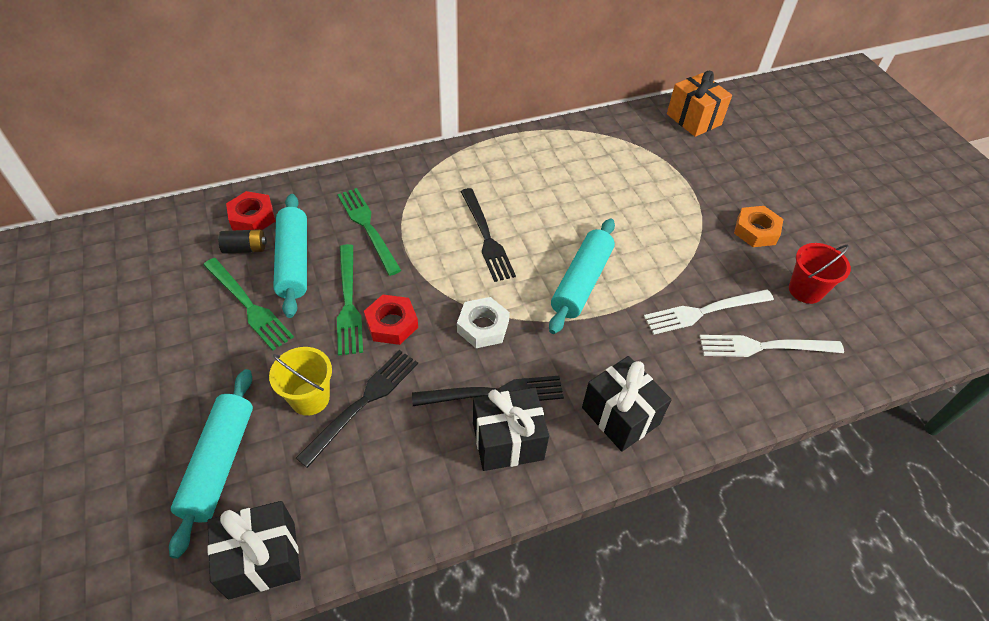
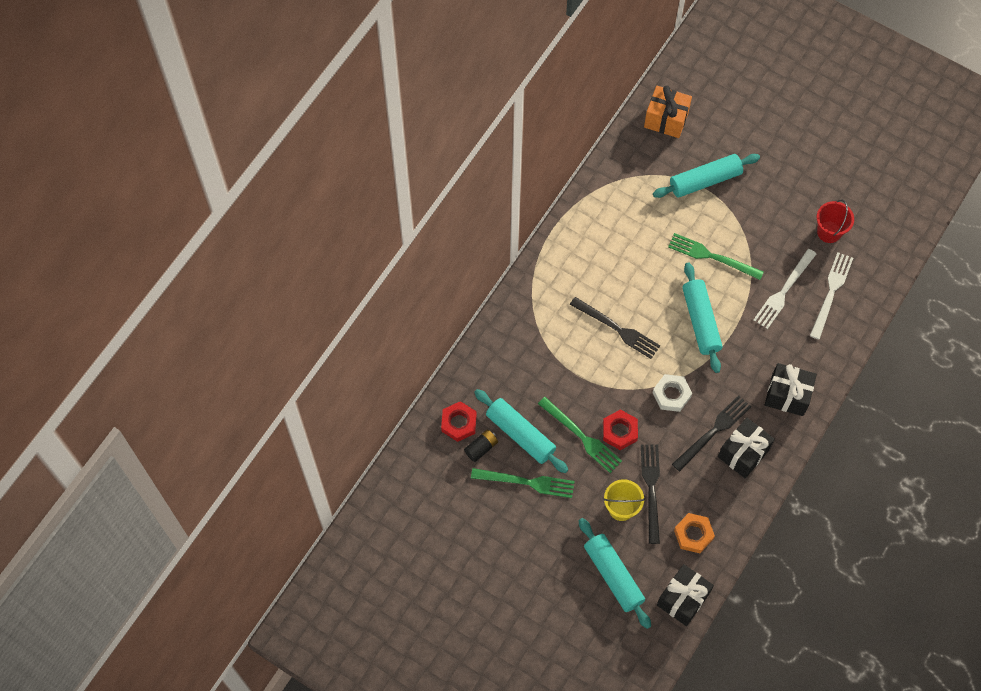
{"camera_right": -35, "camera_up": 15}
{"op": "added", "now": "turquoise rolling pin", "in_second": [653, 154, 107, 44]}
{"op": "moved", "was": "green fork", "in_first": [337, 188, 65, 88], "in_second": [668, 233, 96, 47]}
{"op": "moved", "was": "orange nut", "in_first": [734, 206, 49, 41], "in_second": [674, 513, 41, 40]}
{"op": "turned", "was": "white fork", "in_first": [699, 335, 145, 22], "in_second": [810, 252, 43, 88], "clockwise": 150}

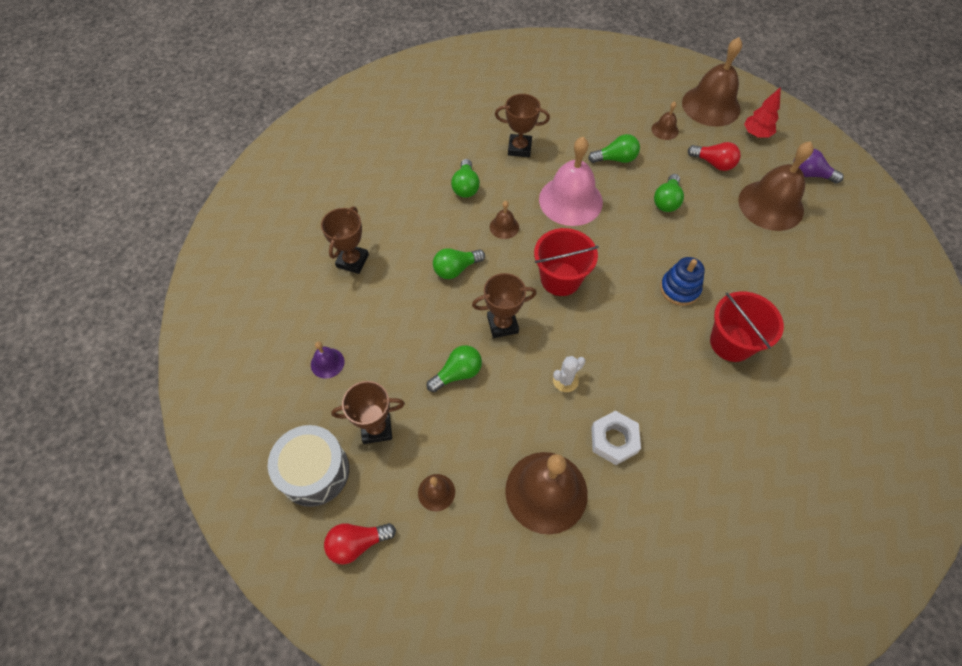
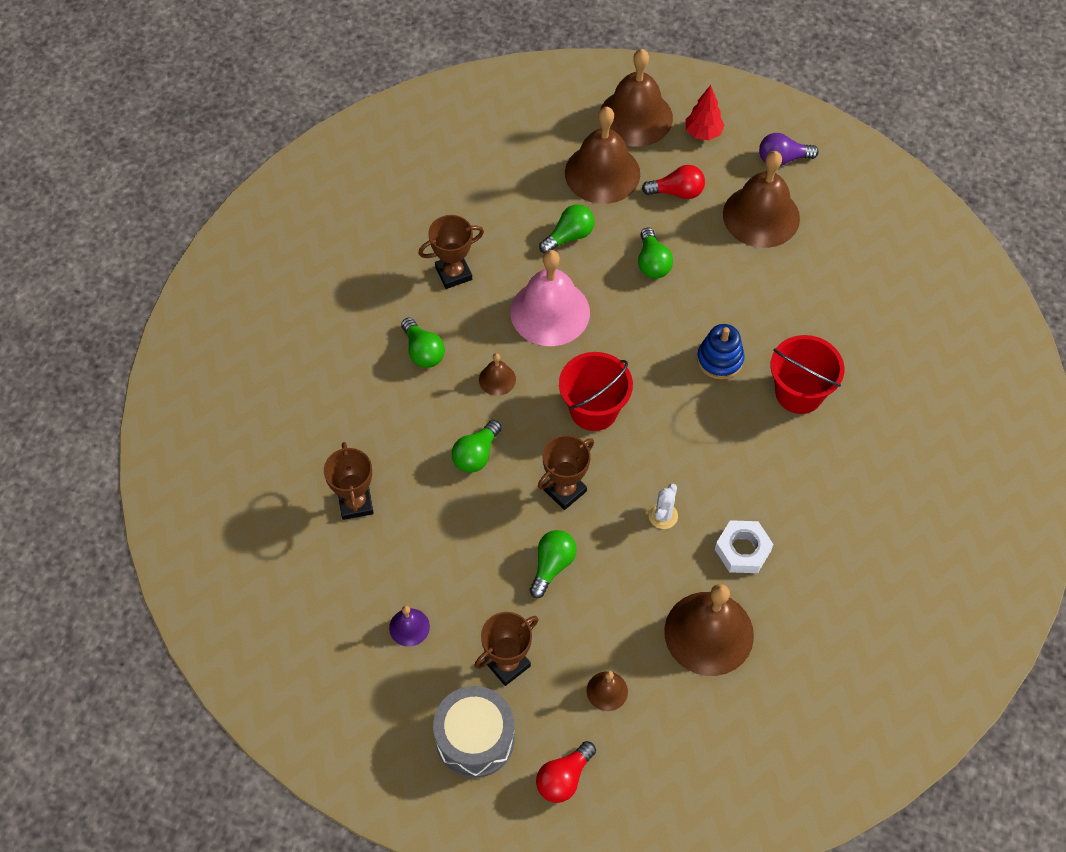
{"camera_right": -30, "camera_up": 0}
{"op": "resized", "was": "brown bell", "in_first": [651, 101, 28, 39], "in_second": [565, 107, 75, 97], "ratio": 2.2}

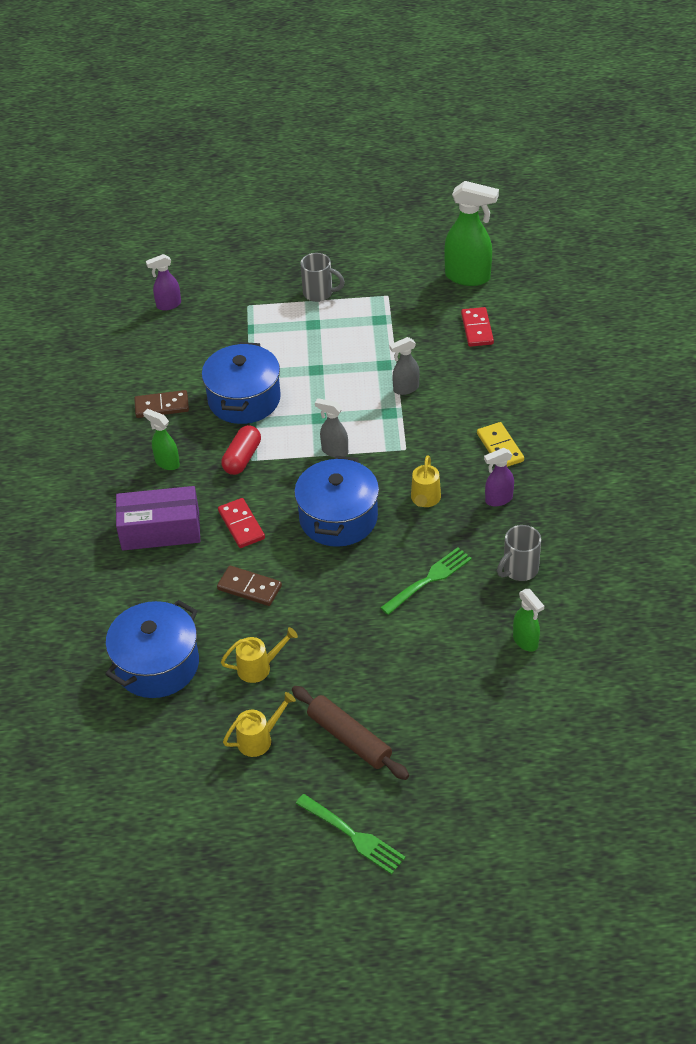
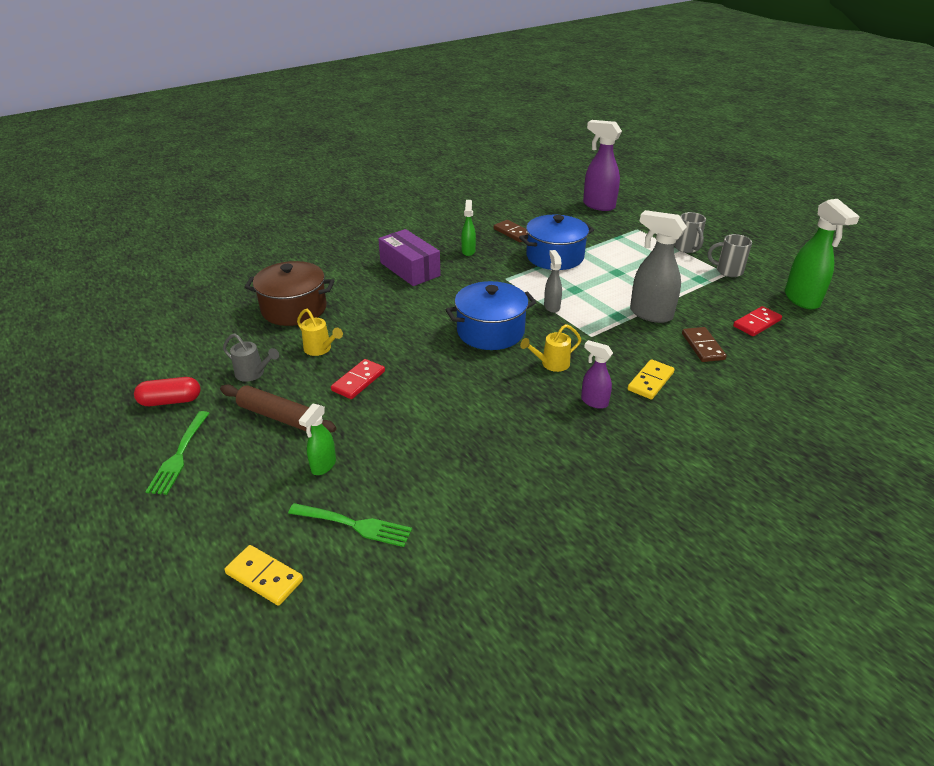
{"camera_right": 55, "camera_up": -10}
{"op": "moved", "was": "red capsule", "in_first": [221, 425, 40, 50], "in_second": [134, 377, 66, 29]}
{"op": "turned", "was": "brown rolling pin", "in_first": [292, 686, 117, 94], "in_second": [220, 385, 116, 48], "clockwise": -75}
{"op": "recoloured", "was": "yellow watering can", "now": "grey watering can", "in_first": [223, 692, 73, 65], "in_second": [223, 333, 56, 49]}
{"op": "added", "now": "yellow domino", "in_second": [224, 545, 79, 61]}
{"op": "recoloured", "was": "blue pot", "now": "brown pot", "in_first": [105, 600, 94, 98], "in_second": [244, 261, 90, 65]}
{"op": "moved", "was": "green fork", "in_first": [380, 547, 92, 68], "in_second": [288, 503, 124, 44]}
{"op": "moved", "was": "green spray bottle", "in_first": [513, 589, 31, 63], "in_second": [299, 403, 37, 72]}
{"op": "moved", "was": "red domino", "in_first": [218, 498, 47, 50], "in_second": [331, 359, 54, 40]}
{"op": "resized", "was": "purple spray bottle", "in_first": [146, 254, 35, 56], "in_second": [583, 120, 39, 91], "ratio": 1.81}
{"op": "resized", "was": "grey spray bottle", "in_first": [389, 337, 31, 58], "in_second": [630, 210, 57, 113], "ratio": 1.81}
{"op": "moved", "was": "brown domino", "in_first": [217, 566, 65, 40], "in_second": [682, 327, 45, 35]}
{"op": "moved", "was": "grey mug", "in_first": [497, 525, 44, 56], "in_second": [708, 234, 44, 43]}

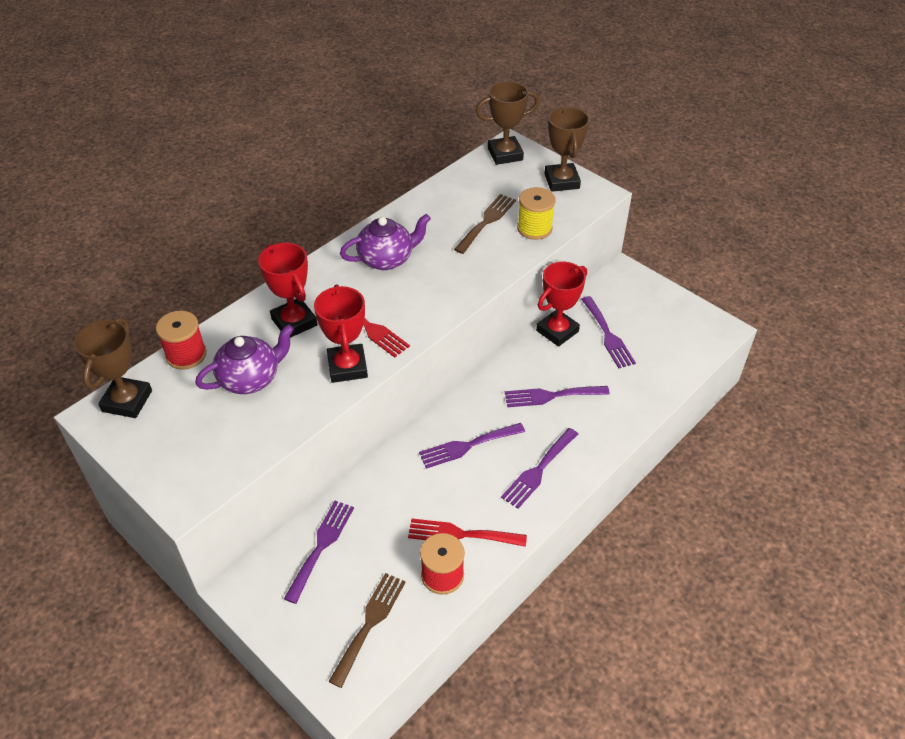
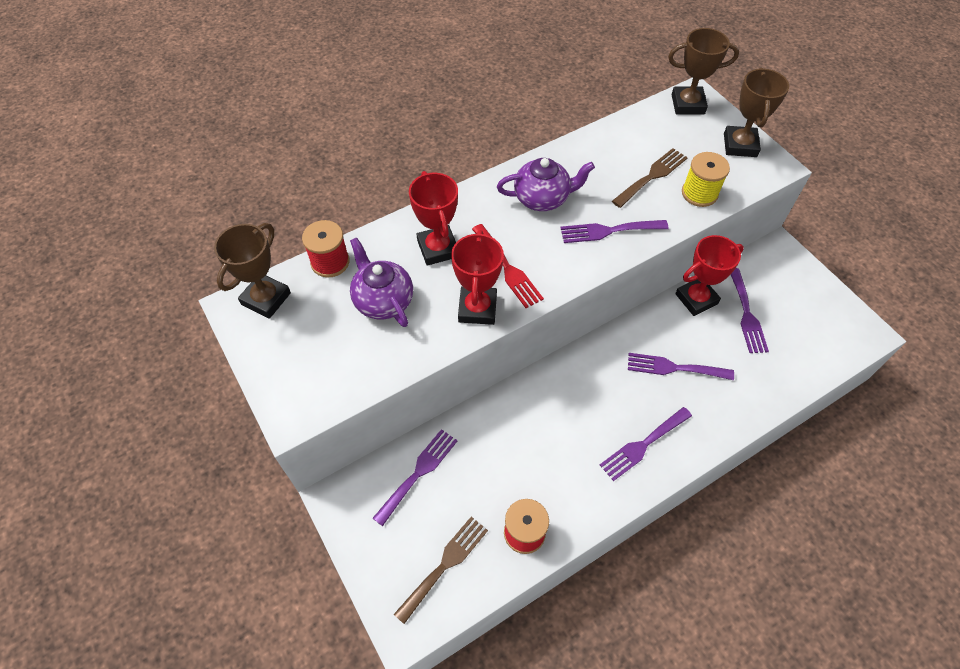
{"camera_right": 15, "camera_up": 10}
{"op": "turned", "was": "purple teapot", "in_first": [195, 324, 99, 70], "in_second": [350, 237, 63, 90], "clockwise": -105}
{"op": "moved", "was": "purple fork", "in_first": [419, 423, 106, 46], "in_second": [561, 220, 108, 23]}
{"op": "removed", "was": "red fork", "in_first": [408, 518, 119, 29]}

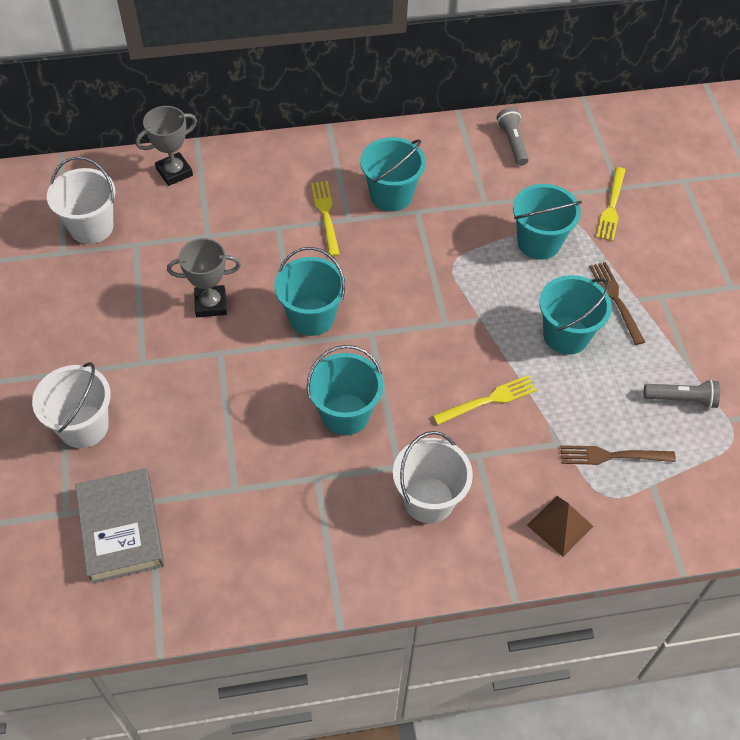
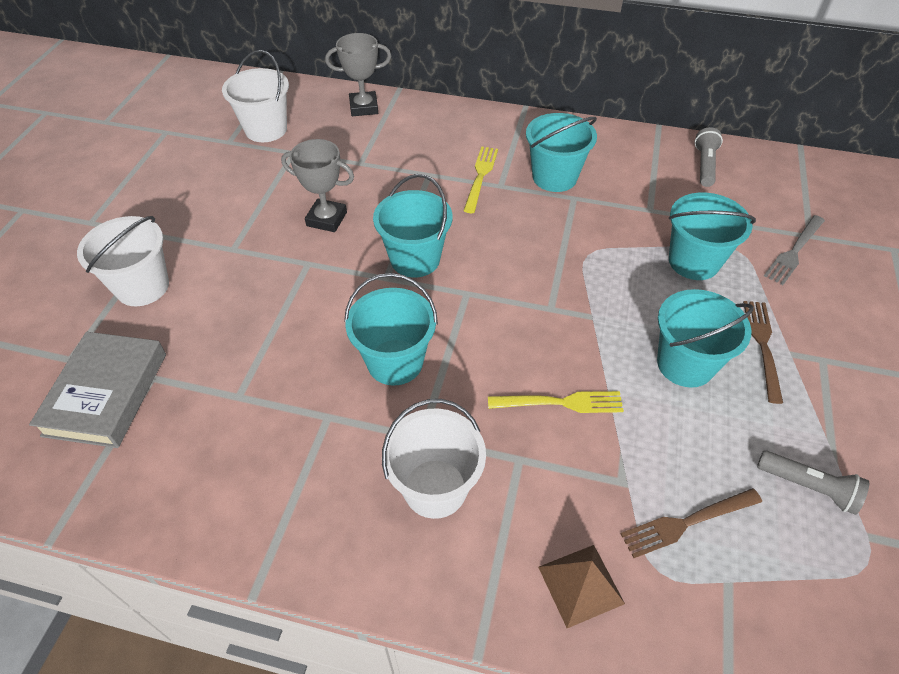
{"camera_right": 25, "camera_up": -5}
{"op": "turned", "was": "brown fork", "in_first": [560, 445, 116, 20], "in_second": [621, 488, 141, 70], "clockwise": -45}
{"op": "recoloured", "was": "yellow fork", "now": "grey fork", "in_first": [596, 167, 29, 74], "in_second": [764, 215, 61, 70]}

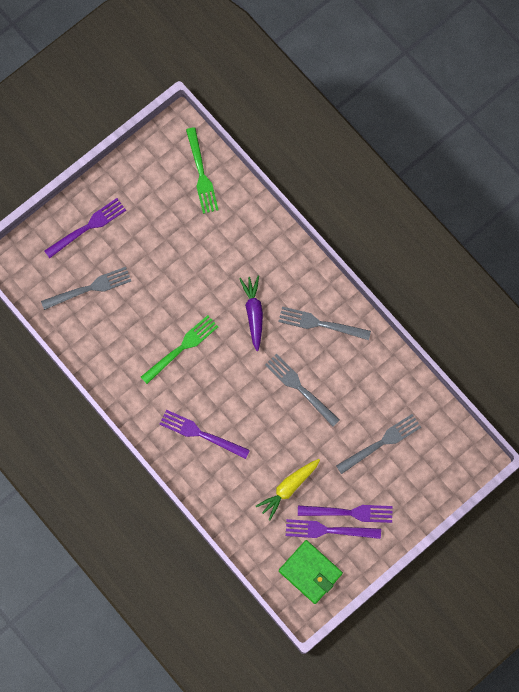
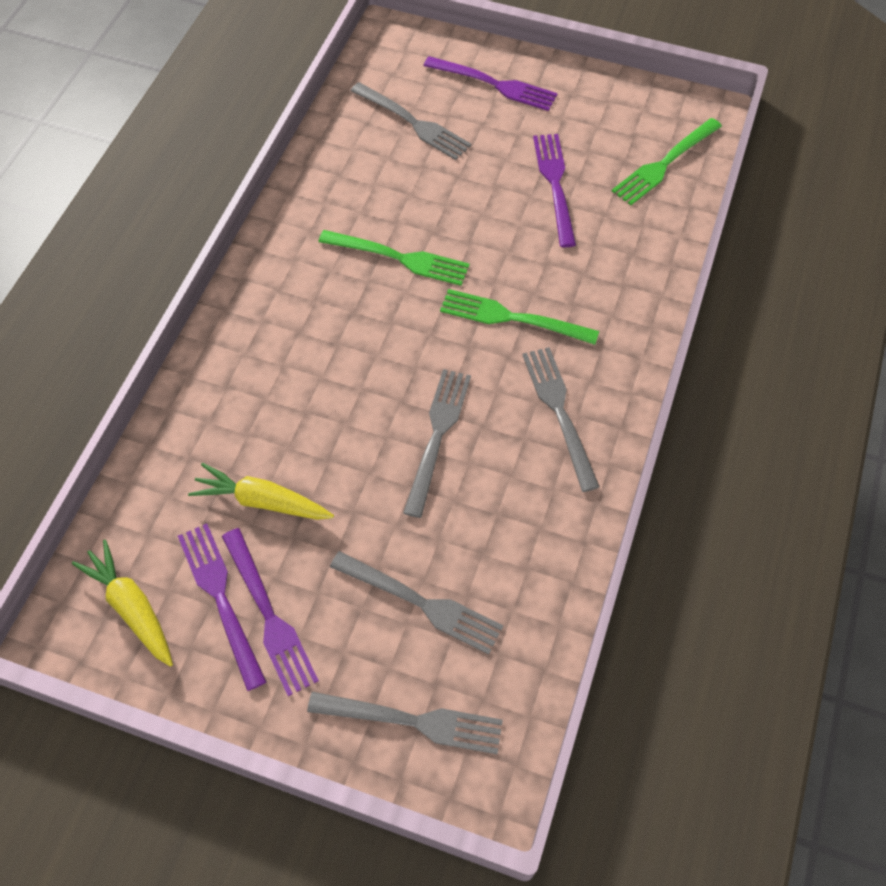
{"camera_right": 60, "camera_up": -15}
{"op": "replaced", "was": "green wallet", "now": "yellow carrot", "in_first": [279, 540, 64, 64], "in_second": [72, 540, 101, 127]}
{"op": "added", "now": "grey fork", "in_second": [307, 692, 196, 62]}
{"op": "replaced", "was": "purple carrot", "now": "green fork", "in_first": [239, 276, 24, 75], "in_second": [440, 289, 159, 56]}
{"op": "moved", "was": "purple fork", "in_first": [159, 410, 91, 49], "in_second": [533, 134, 43, 113]}

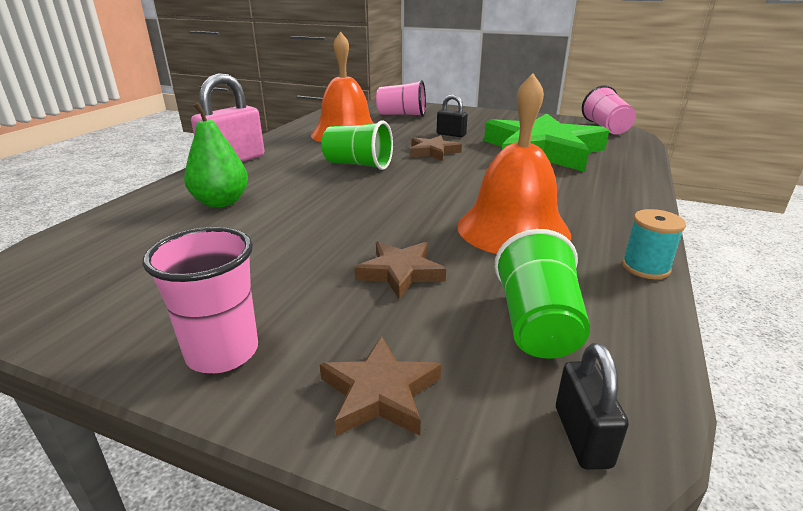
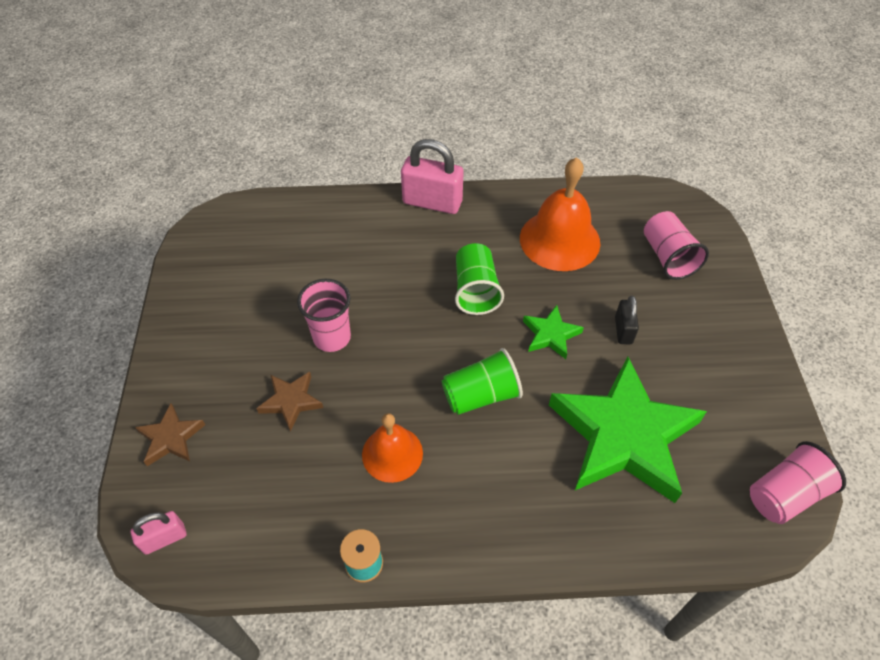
{"camera_right": 65, "camera_up": 25}
{"op": "recoloured", "was": "black padlock", "now": "pink padlock", "in_first": [556, 343, 73, 127], "in_second": [131, 511, 55, 44]}
{"op": "moved", "was": "pink cup", "in_first": [142, 227, 116, 146], "in_second": [297, 279, 54, 73]}
{"op": "resized", "was": "orange bell", "in_first": [458, 74, 113, 180], "in_second": [362, 413, 61, 70], "ratio": 0.62}
{"op": "moved", "was": "green cup", "in_first": [494, 229, 96, 130], "in_second": [442, 348, 81, 67]}
{"op": "recoloured", "was": "brown star", "now": "green star", "in_first": [410, 135, 52, 26], "in_second": [523, 305, 61, 54]}
{"op": "removed", "was": "green pear", "in_first": [184, 102, 64, 106]}

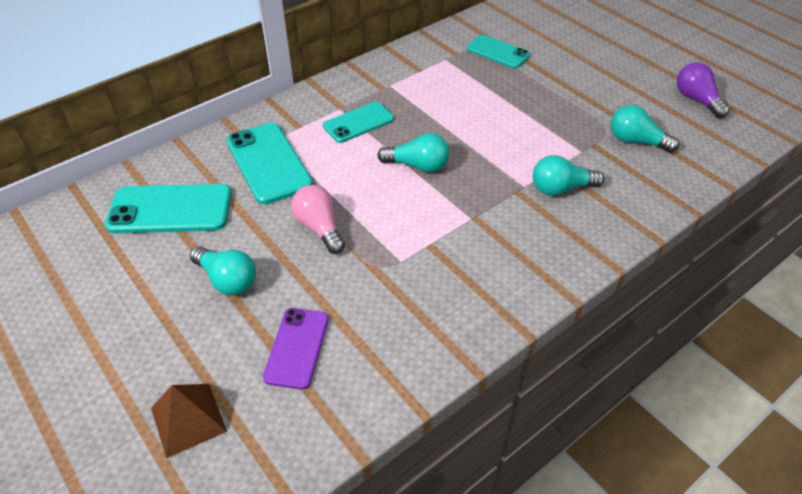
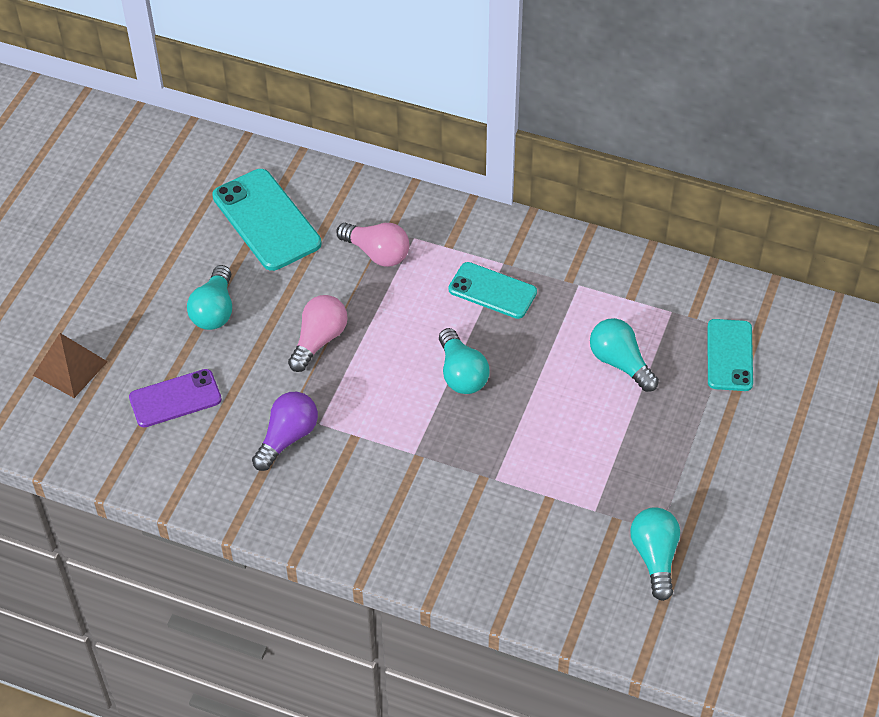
{"camera_right": 60, "camera_up": 5}
{"op": "moved", "was": "purple light bulb", "in_first": [677, 62, 53, 56], "in_second": [252, 392, 66, 79]}
{"op": "replaced", "was": "turquoise phone", "now": "pink light bulb", "in_first": [226, 123, 87, 82], "in_second": [336, 223, 73, 44]}
{"op": "moved", "was": "turquoise light bulb", "in_first": [533, 155, 71, 41], "in_second": [590, 318, 69, 74]}

